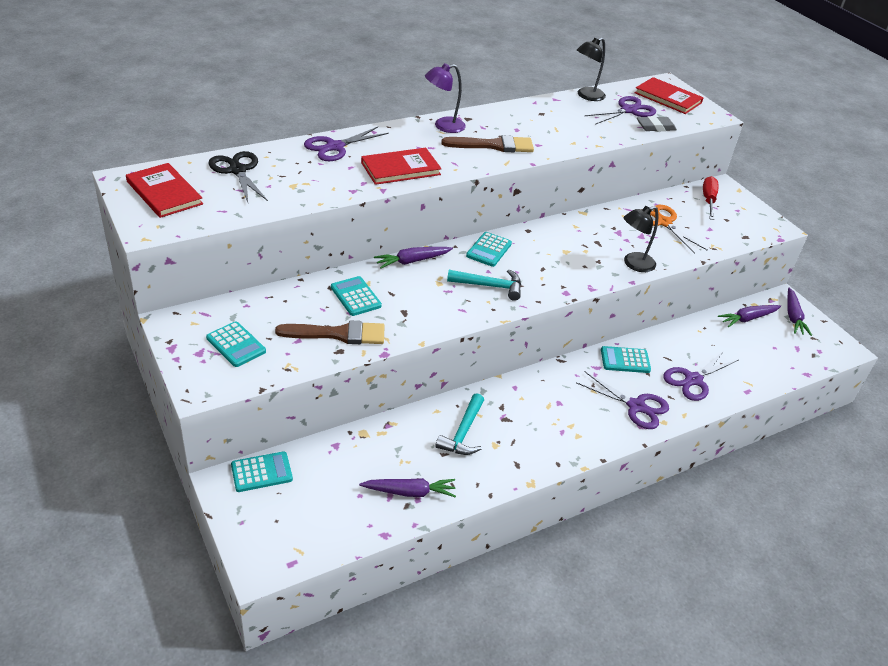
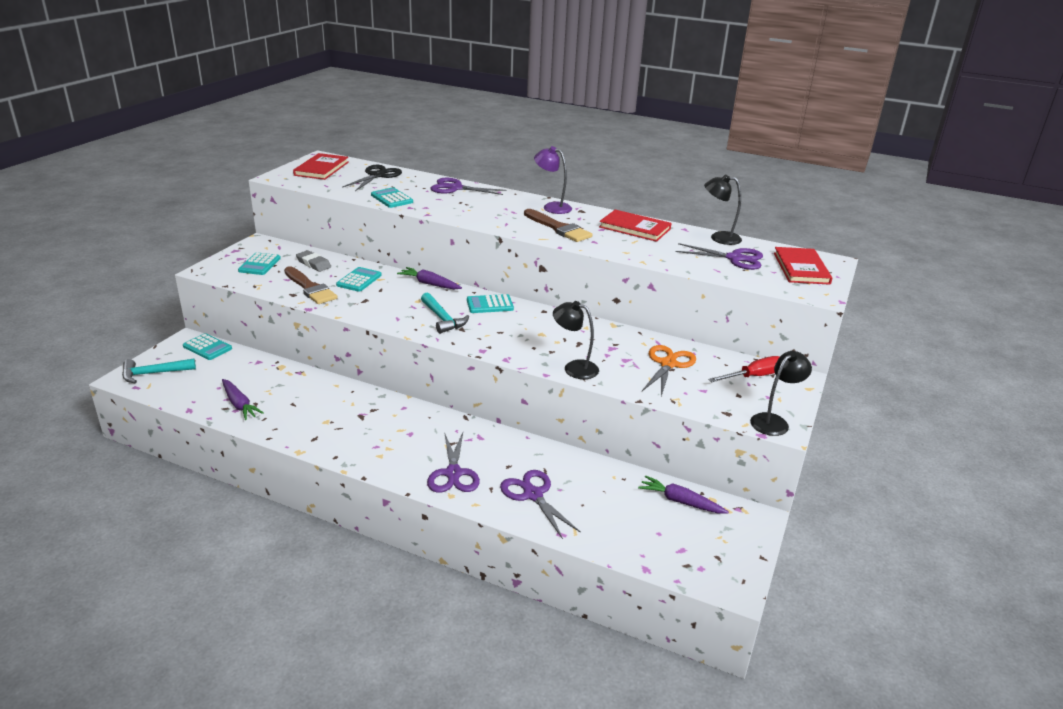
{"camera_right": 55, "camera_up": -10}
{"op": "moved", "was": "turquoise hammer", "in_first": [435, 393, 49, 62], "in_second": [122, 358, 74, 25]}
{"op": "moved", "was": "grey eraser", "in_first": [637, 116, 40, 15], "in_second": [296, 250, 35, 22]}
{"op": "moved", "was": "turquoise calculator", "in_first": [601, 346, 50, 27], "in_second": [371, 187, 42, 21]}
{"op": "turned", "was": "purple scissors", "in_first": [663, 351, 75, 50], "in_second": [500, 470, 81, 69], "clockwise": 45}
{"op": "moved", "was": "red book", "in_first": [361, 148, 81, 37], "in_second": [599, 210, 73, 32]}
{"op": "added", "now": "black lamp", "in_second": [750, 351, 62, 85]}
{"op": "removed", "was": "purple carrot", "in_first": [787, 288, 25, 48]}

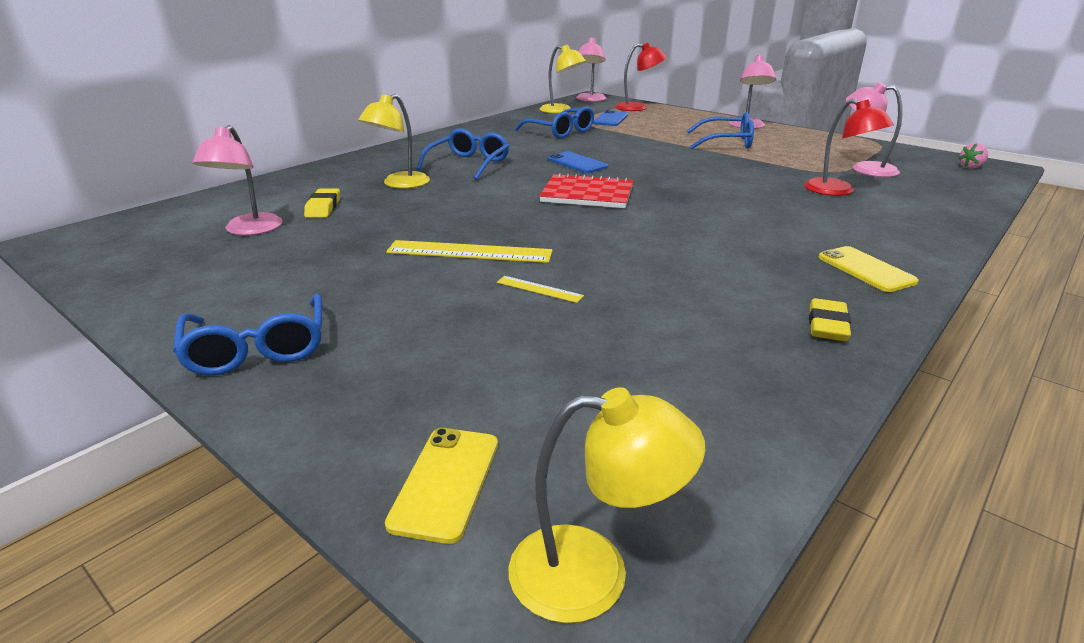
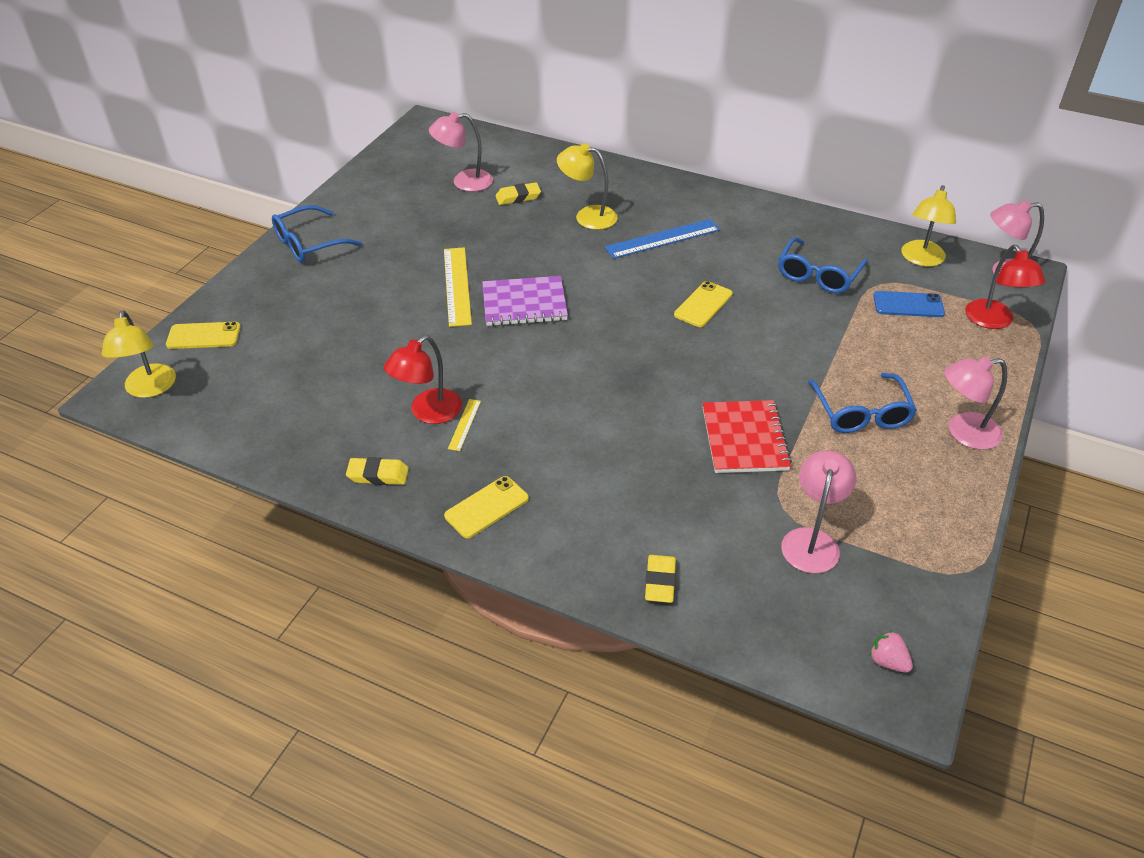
{"camera_right": 75, "camera_up": 15}
{"op": "moved", "was": "red lamp", "in_first": [804, 99, 90, 97], "in_second": [384, 335, 78, 89]}
{"op": "moved", "was": "yellow ruler", "in_first": [497, 276, 87, 27], "in_second": [448, 399, 33, 52]}
{"op": "added", "now": "purple notebook", "in_second": [482, 276, 86, 50]}
{"op": "replaced", "was": "blue glasses", "now": "blue ruler", "in_first": [417, 128, 92, 52], "in_second": [605, 219, 115, 40]}
{"op": "added", "now": "yellow eraser", "in_second": [645, 555, 31, 48]}
{"op": "recoloured", "was": "blue phone", "now": "yellow phone", "in_first": [548, 151, 60, 22], "in_second": [674, 281, 59, 46]}
{"op": "moved", "was": "red notebook", "in_first": [539, 173, 95, 35], "in_second": [702, 400, 90, 73]}

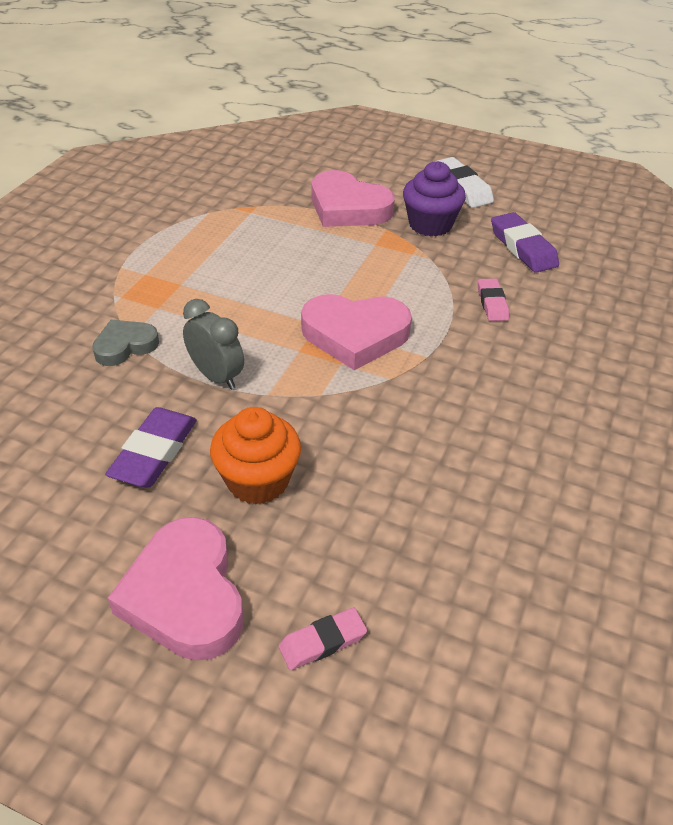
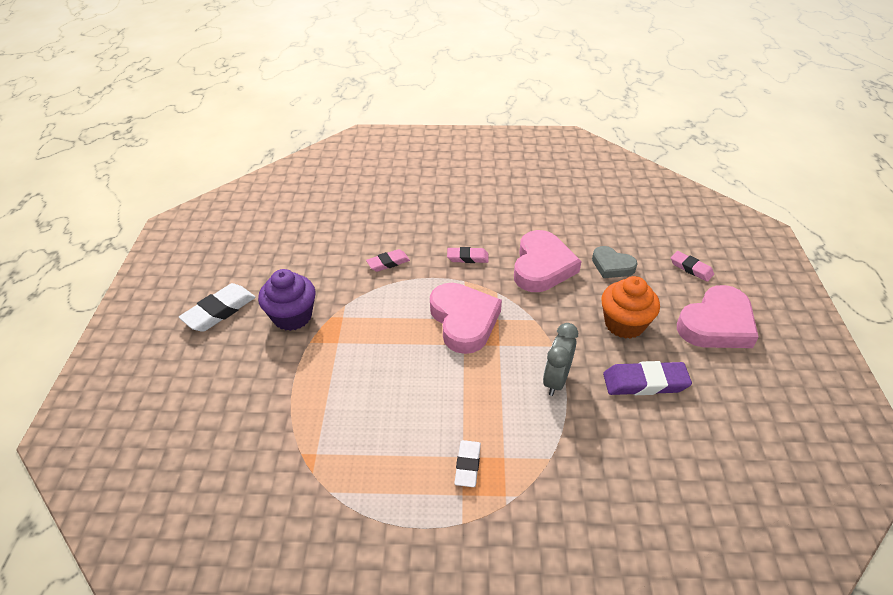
{"camera_right": -110, "camera_up": 0}
{"op": "added", "now": "pink eraser", "in_second": [447, 247, 42, 16]}
{"op": "added", "now": "white eraser", "in_second": [454, 440, 27, 47]}
{"op": "moved", "was": "pink heart", "in_first": [312, 170, 83, 57], "in_second": [514, 230, 68, 62]}
{"op": "moved", "was": "grey heart", "in_first": [92, 320, 67, 46], "in_second": [592, 246, 46, 32]}
{"op": "removed", "was": "purple eraser", "in_first": [491, 212, 68, 61]}

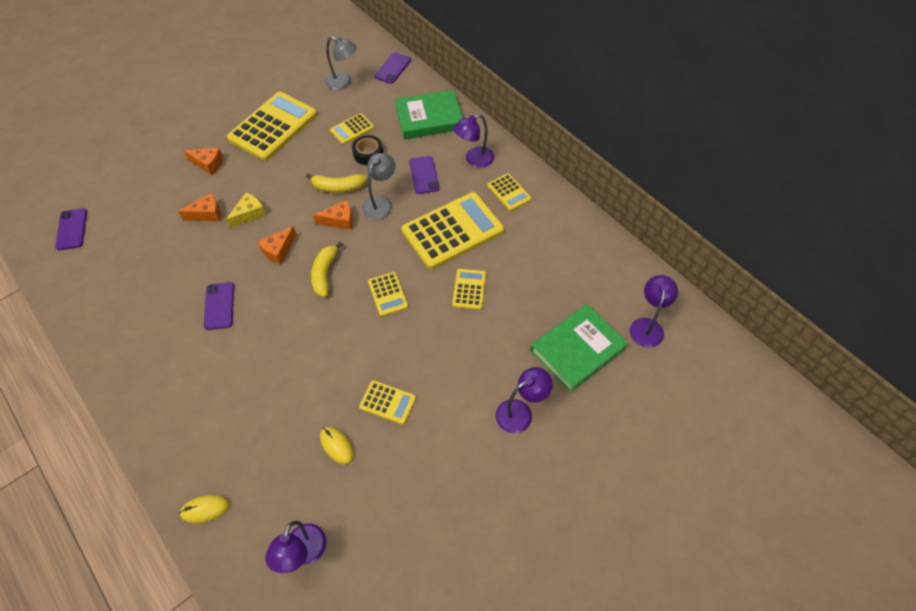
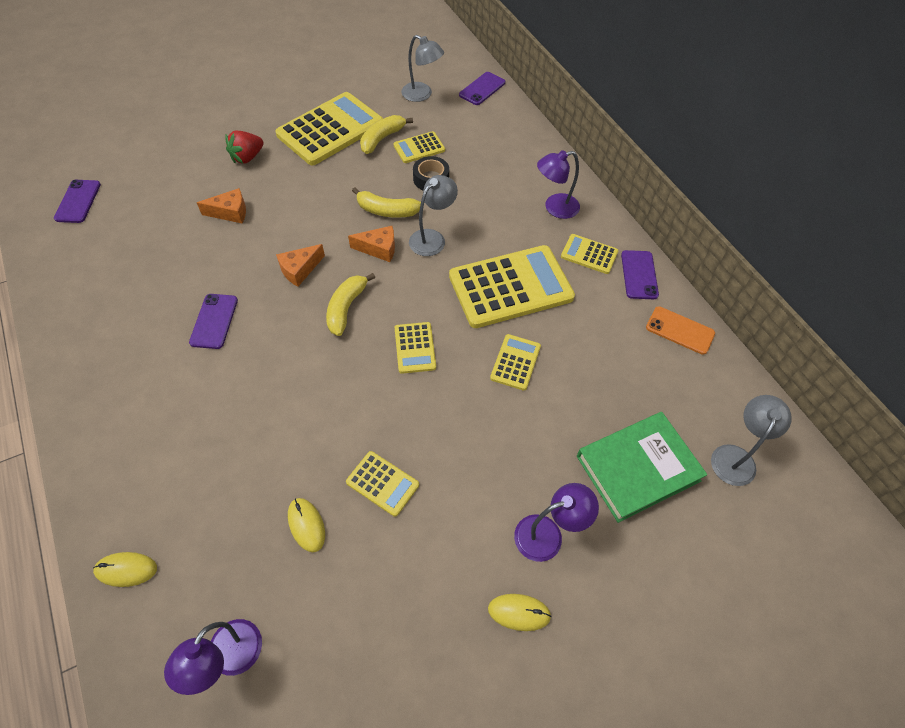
{"camera_right": 10, "camera_up": 0}
{"op": "replaced", "was": "orange cheese", "now": "red strawberry", "in_first": [183, 147, 40, 28], "in_second": [225, 131, 38, 33]}
{"op": "added", "now": "yellow banana", "in_second": [360, 115, 53, 39]}
{"op": "added", "now": "yellow mouse", "in_second": [488, 594, 64, 37]}
{"op": "turned", "was": "yellow calculator", "in_first": [487, 173, 45, 38], "in_second": [561, 234, 57, 40], "clockwise": 135}
{"op": "moved", "was": "purple phone", "in_first": [409, 156, 30, 38], "in_second": [621, 250, 38, 49]}
{"op": "added", "now": "orange phone", "in_second": [646, 306, 69, 49]}
{"op": "recoloured", "was": "purple lamp", "now": "grey lamp", "in_first": [630, 275, 48, 72], "in_second": [711, 395, 81, 91]}
{"op": "removed", "was": "yellow cheese", "in_first": [226, 193, 40, 35]}
{"op": "removed", "was": "green book", "in_first": [395, 90, 68, 49]}

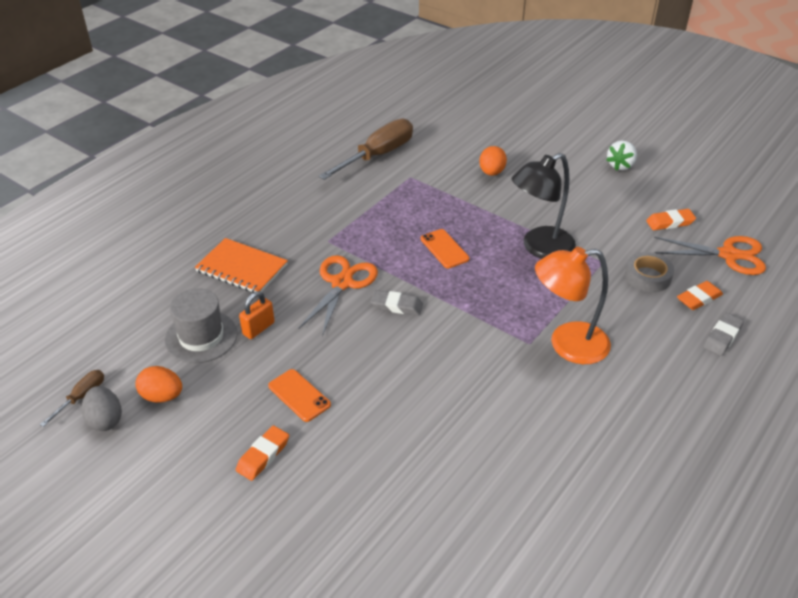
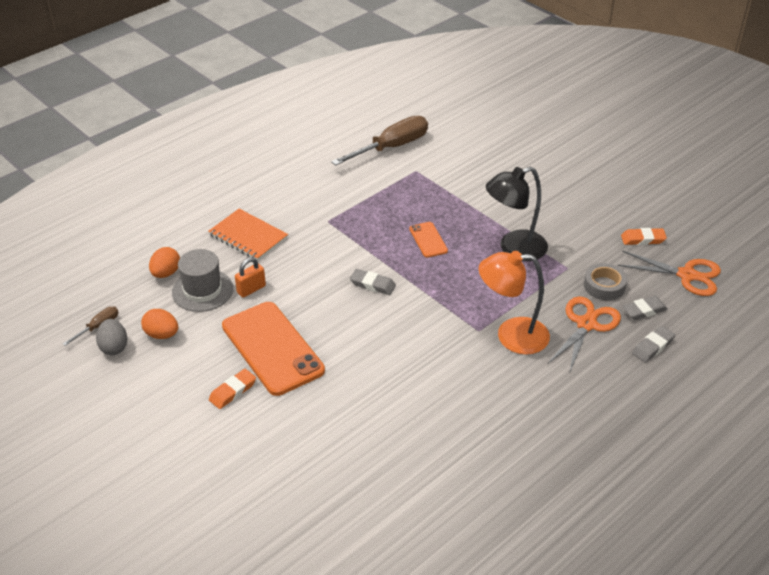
{"camera_right": 10, "camera_up": 0}
{"op": "moved", "was": "orange egg", "in_first": [479, 146, 28, 30], "in_second": [149, 247, 31, 31]}
{"op": "resized", "was": "orange phone", "in_first": [268, 369, 63, 53], "in_second": [222, 302, 103, 94], "ratio": 2.15}
{"op": "moved", "was": "orange scissors", "in_first": [298, 255, 80, 81], "in_second": [548, 297, 73, 77]}
{"op": "recoloured", "was": "orange eraser", "now": "grey eraser", "in_first": [677, 281, 46, 29], "in_second": [622, 296, 46, 24]}
{"op": "removed", "was": "white strawberry", "in_first": [606, 141, 31, 30]}

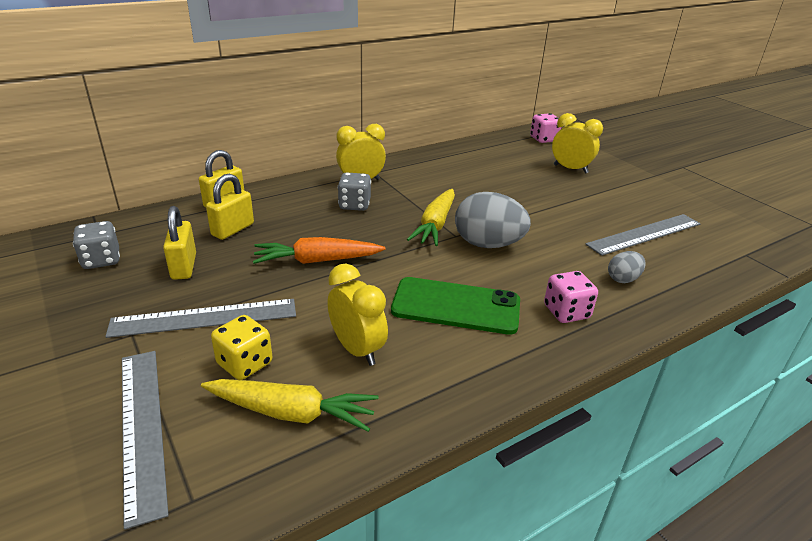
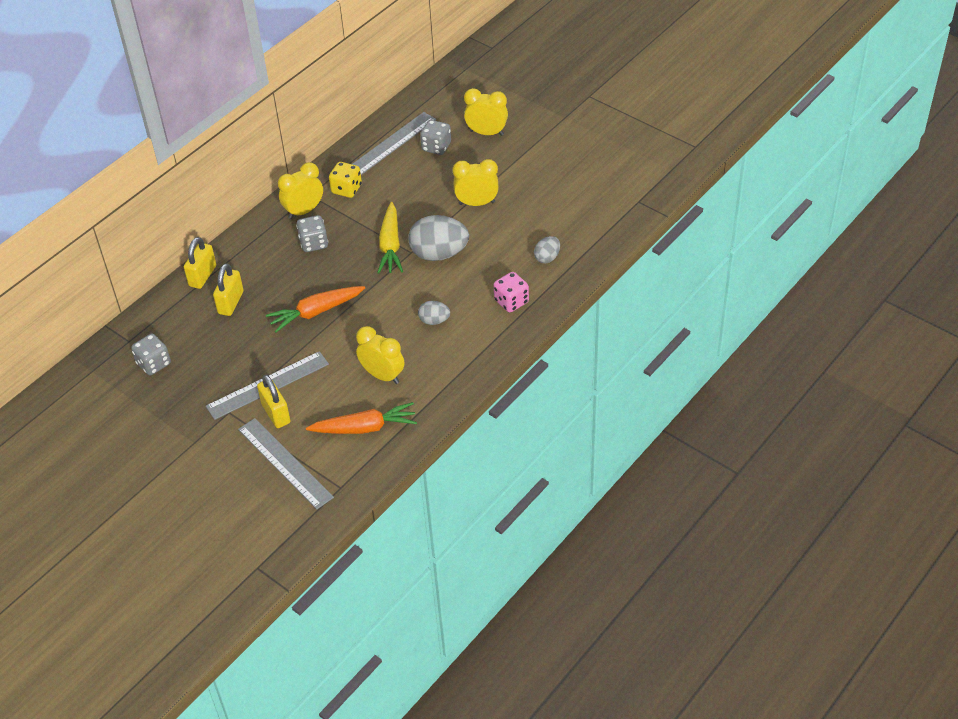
{"camera_right": -15, "camera_up": 15}
{"op": "moved", "was": "yellow padlock", "in_first": [163, 206, 33, 74], "in_second": [257, 375, 33, 53]}
{"op": "recoloured", "was": "yellow carrot", "now": "orange carrot", "in_first": [201, 379, 178, 53], "in_second": [306, 402, 111, 32]}
{"op": "moved", "was": "yellow dice", "in_first": [211, 315, 61, 65], "in_second": [329, 162, 33, 36]}
{"op": "moved", "was": "grey ruler", "in_first": [585, 214, 116, 42], "in_second": [352, 112, 84, 63]}
{"op": "replaced", "was": "green phone", "now": "grey egg", "in_first": [391, 277, 129, 58], "in_second": [418, 301, 32, 24]}
{"op": "added", "now": "grey dice", "in_second": [420, 120, 31, 35]}
{"op": "added", "now": "yellow clock", "in_second": [452, 159, 47, 47]}
{"op": "removed", "was": "pink dice", "in_first": [530, 113, 31, 30]}

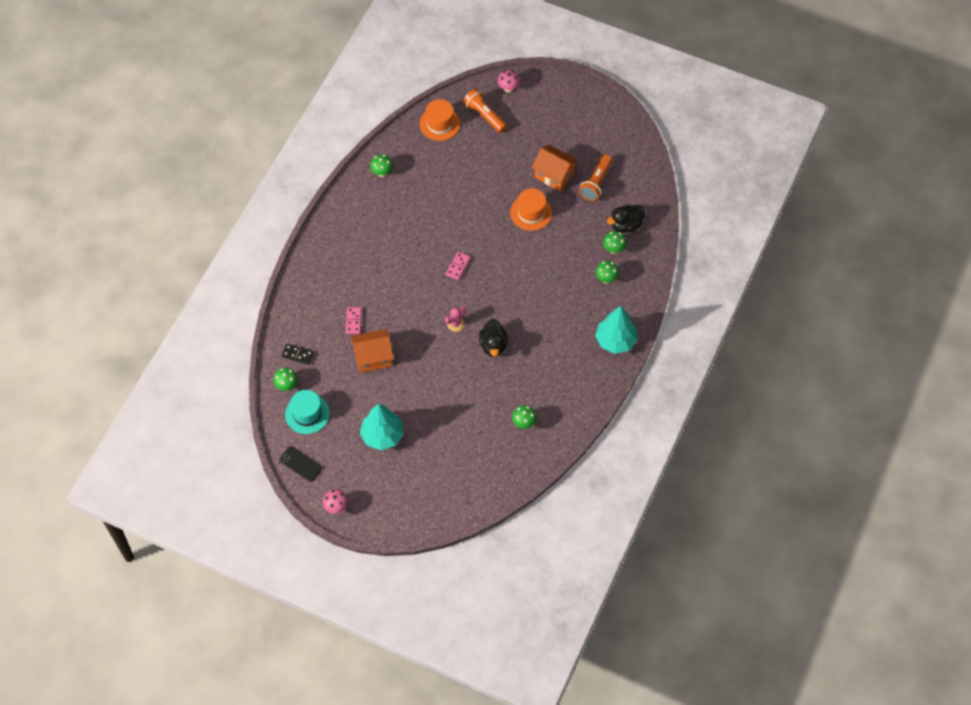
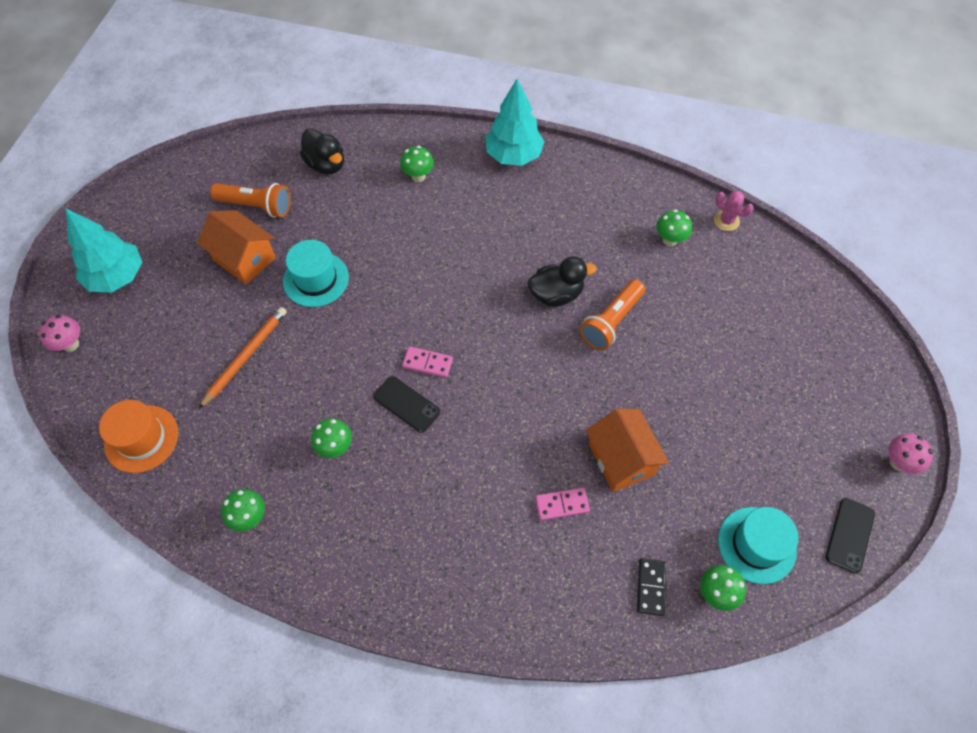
{"camera_right": -100, "camera_up": 0}
{"op": "moved", "was": "turquoise tree", "in_first": [360, 404, 44, 46], "in_second": [66, 209, 76, 84]}
{"op": "turned", "was": "orange house", "in_first": [532, 145, 46, 46], "in_second": [197, 210, 79, 74], "clockwise": -75}
{"op": "added", "now": "orange pencil", "in_second": [198, 307, 89, 102]}
{"op": "recoloured", "was": "orange hat", "now": "turquoise hat", "in_first": [510, 188, 42, 43], "in_second": [283, 240, 66, 67]}
{"op": "moved", "was": "green mushroom", "in_first": [603, 231, 23, 23], "in_second": [311, 418, 41, 40]}
{"op": "added", "now": "black phone", "in_second": [373, 376, 67, 57]}
{"op": "moved", "was": "orange flashlight", "in_first": [463, 88, 44, 45], "in_second": [579, 279, 66, 71]}
{"op": "moved", "was": "pink cactus", "in_first": [445, 306, 21, 26], "in_second": [714, 191, 40, 40]}

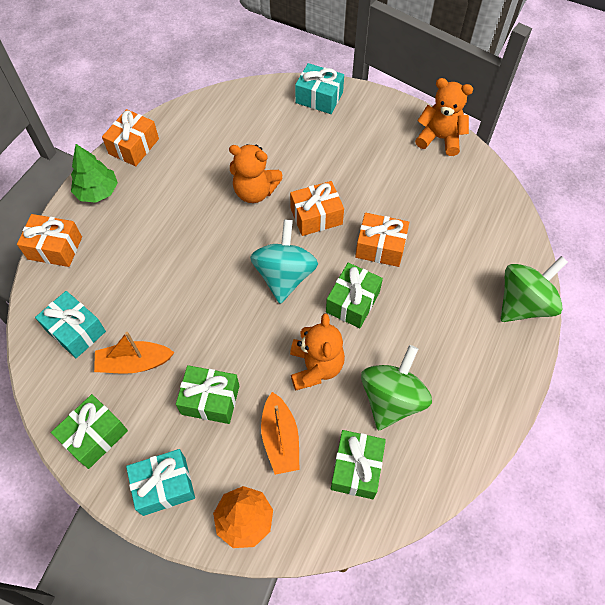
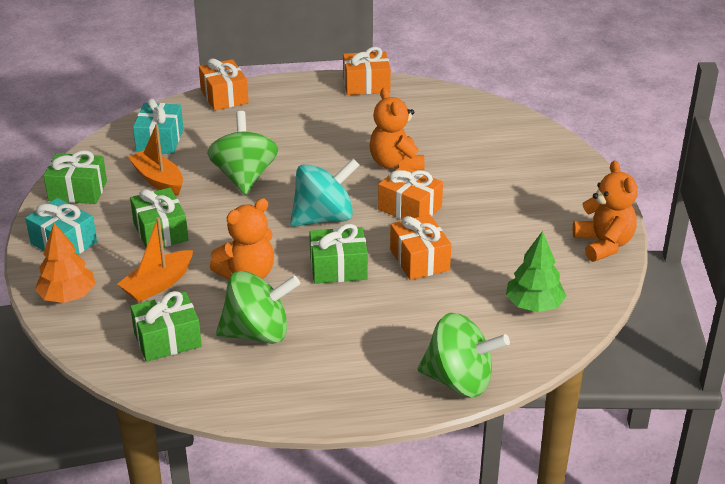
{"camera_right": 55, "camera_up": -25}
{"op": "added", "now": "green spinning top", "in_second": [207, 111, 72, 84]}
{"op": "moved", "was": "green tree", "in_first": [71, 144, 47, 59], "in_second": [506, 231, 60, 81]}
{"op": "removed", "was": "turquoise gift", "in_first": [295, 63, 49, 51]}

